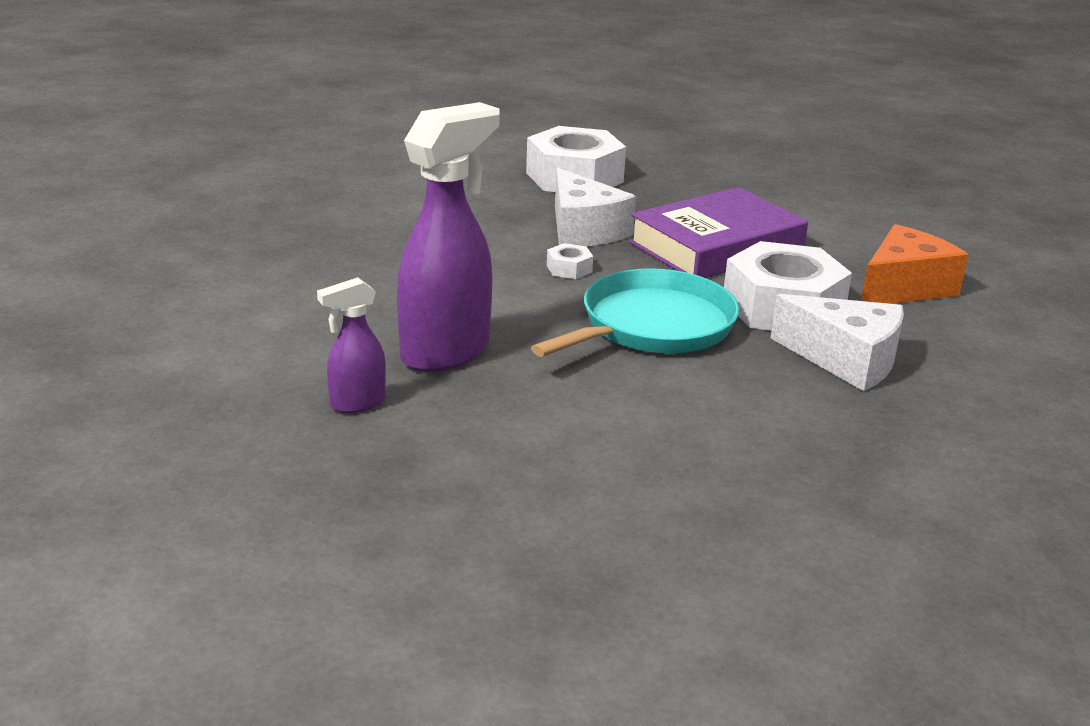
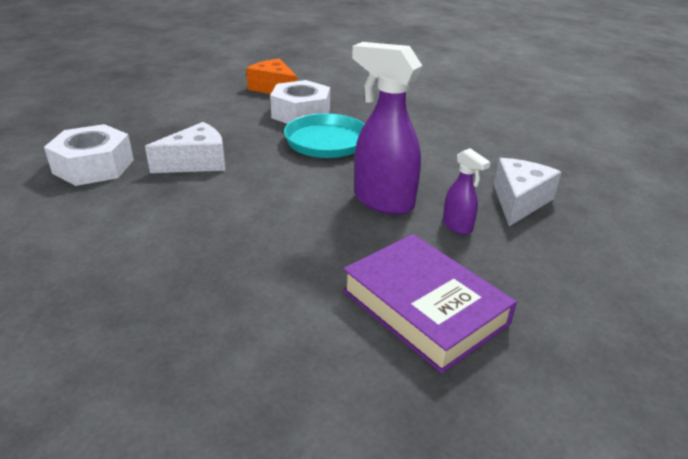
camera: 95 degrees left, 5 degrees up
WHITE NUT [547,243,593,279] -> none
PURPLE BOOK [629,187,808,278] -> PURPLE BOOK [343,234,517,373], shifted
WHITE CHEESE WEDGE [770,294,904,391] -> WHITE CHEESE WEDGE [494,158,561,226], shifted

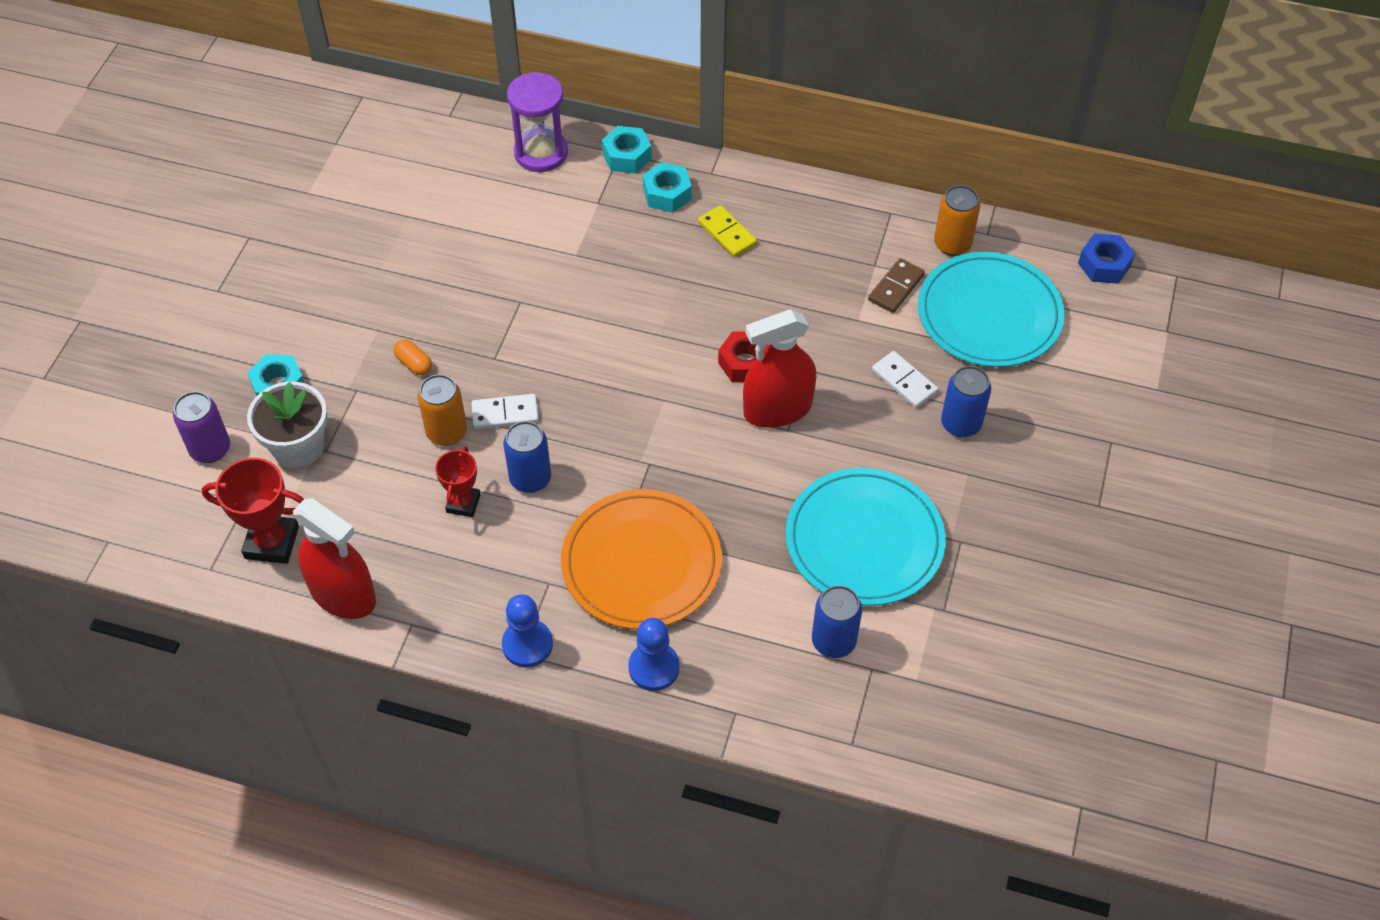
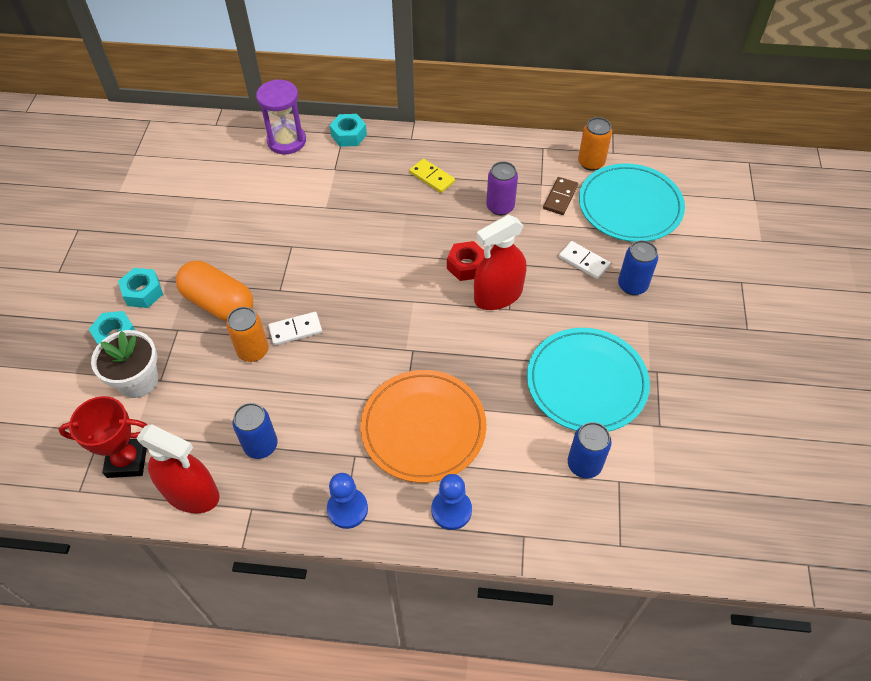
camera: 10 degrees left, 0 degrees up
RED PRIZE CUP [435,446,481,517] -> none
BLUE NUT [1078,234,1135,284] -> none
PURPLE SODA CAN [173,391,230,463] -> PURPLE SODA CAN [486,161,518,215], shifted
BLUE SODA CAN [503,421,551,493] -> BLUE SODA CAN [233,403,278,459], shifted
TEAL NUT [643,162,692,213] -> TEAL NUT [118,268,163,308], shifted
ORANGE PILL SHAPE [394,339,432,375] -> ORANGE PILL SHAPE [176,261,253,322], x2.42

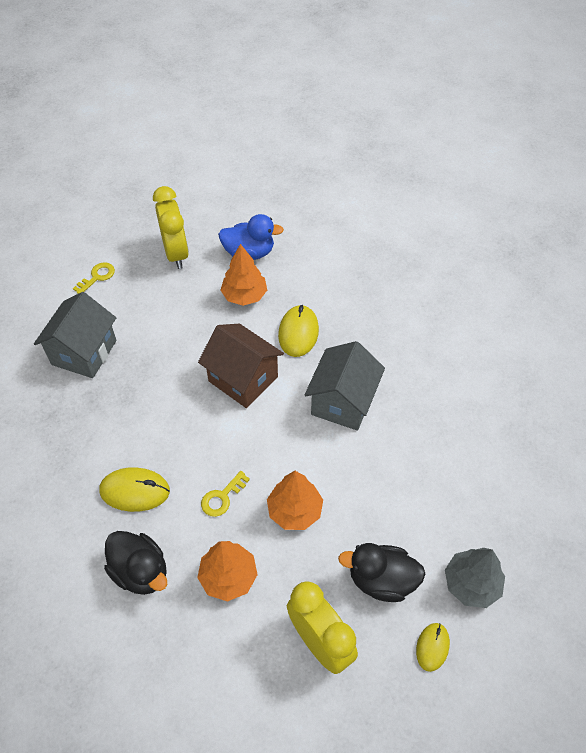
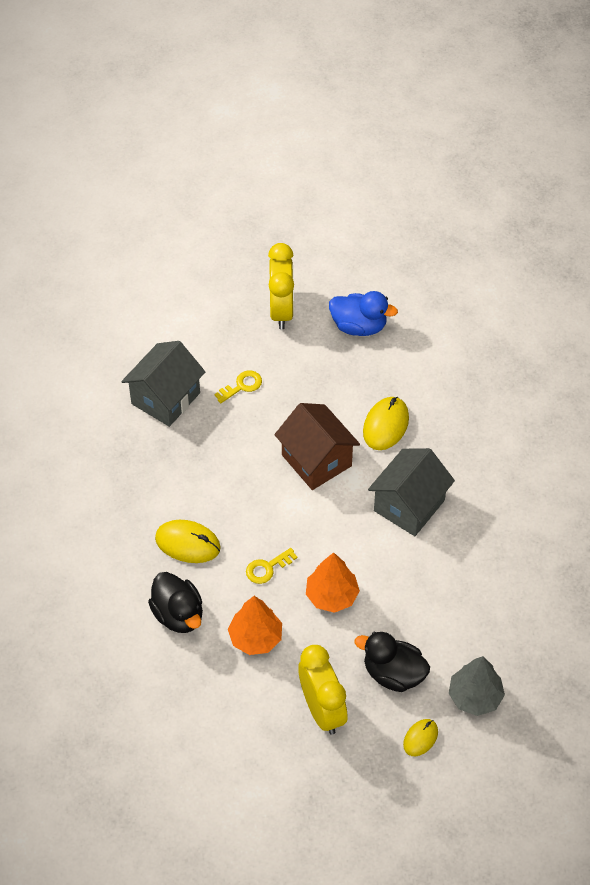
camera: 15 degrees right, 0 degrees up
ORANGE TREE [220,244,267,306] -> none
YELLOW LATCHKEY [73,262,115,294] -> YELLOW LATCHKEY [214,370,262,403], shifted

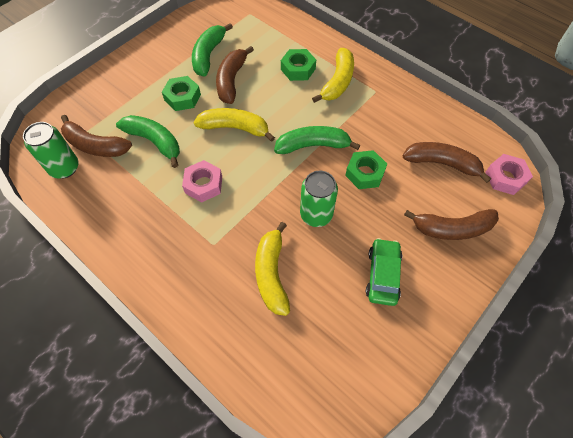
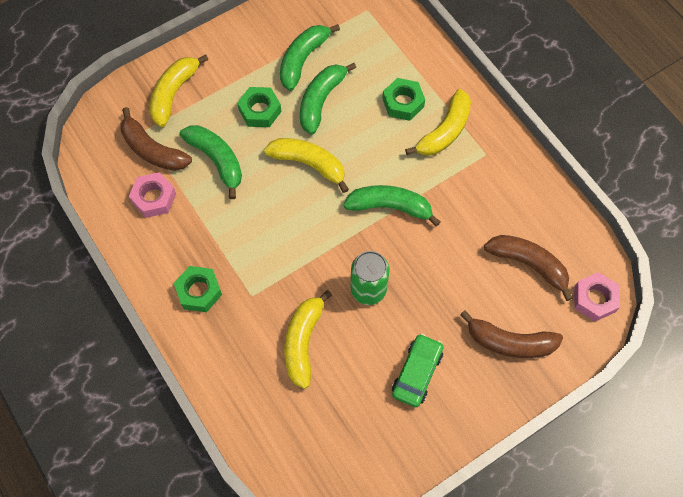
camera: 15 degrees right, 5 degrees up
LEAF-GREEN SODA CAN [23,122,79,179] -> none
none -> YELLOW BANANA [149,54,208,127]
ROSE-PINK NUT [182,160,222,202] -> ROSE-PINK NUT [129,173,176,218], shifted
LEAF-GREEN NUT [345,150,387,189] -> LEAF-GREEN NUT [174,266,222,312], shifted
RUSSET BANANA [216,46,254,104] -> LEAF-GREEN BANANA [300,63,356,135]

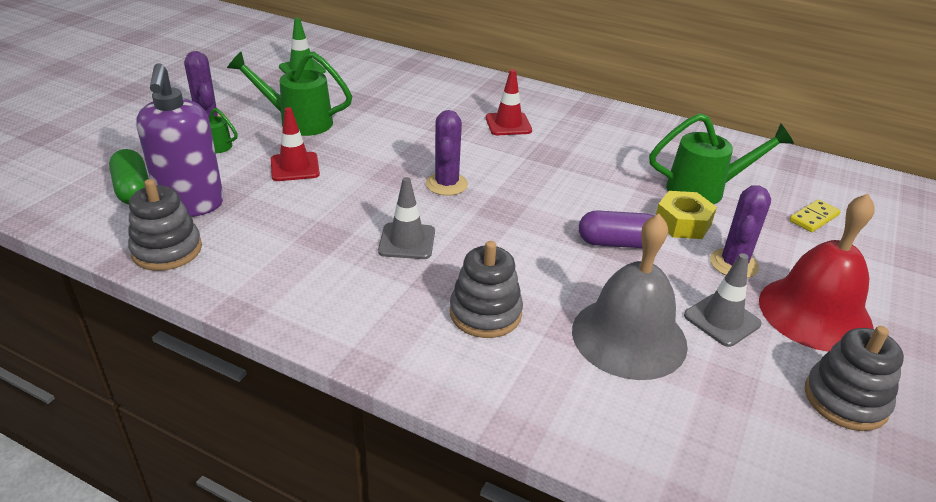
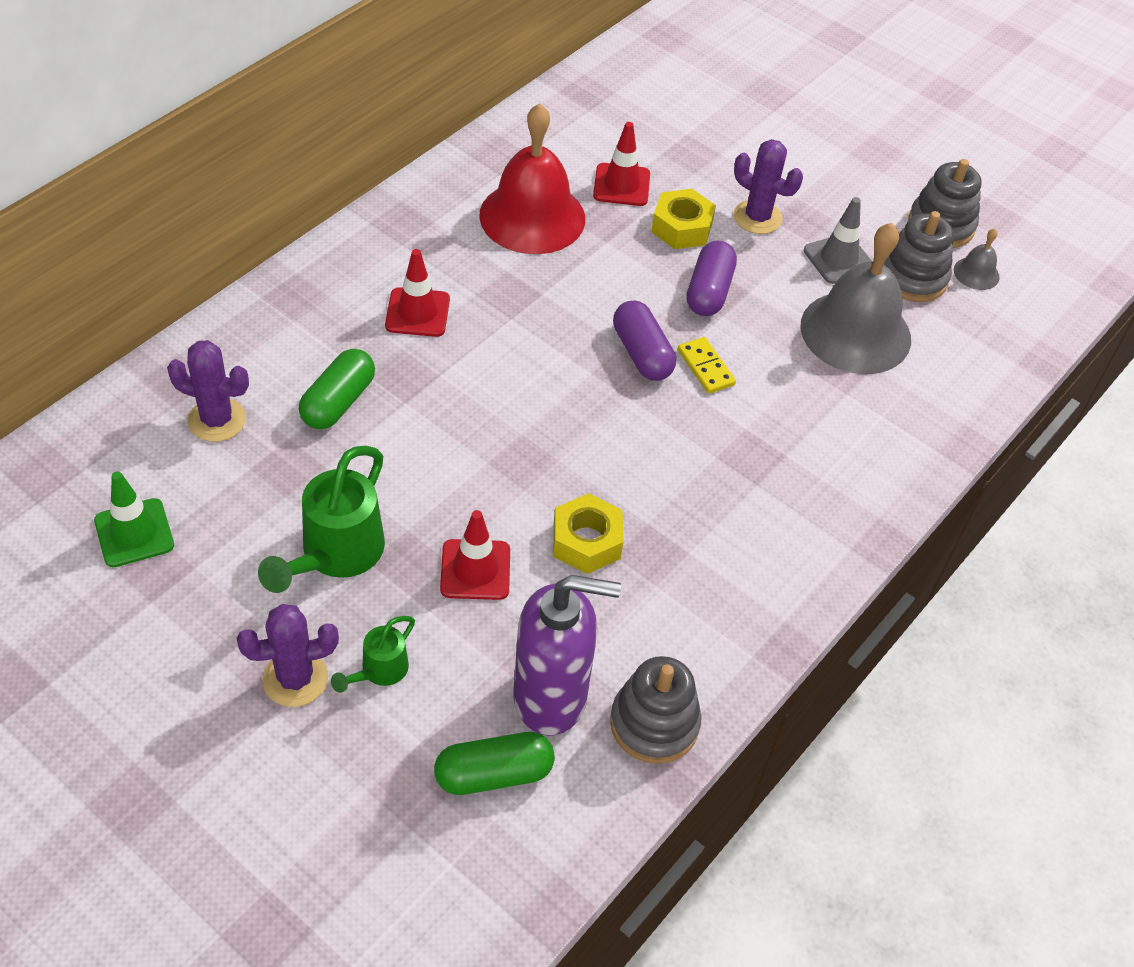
camera: 80 degrees left, 15 degrees up
GRAY TRAFFIC CONE [378,177,435,259] -> none
none -> LEAF-GREEN PILL SHAPE [299,349,375,429]
none -> YELLOW NUT [553,493,624,574]
none -> PURPLE PILL SHAPE [613,300,676,381]
none -> GRAY SCHOOL BELL [954,229,1000,290]
PURPLE CACTUS [426,110,468,196] -> PURPLE CACTUS [167,340,249,442], shifted
GRAY STACKING RINGS [450,241,523,338] -> GRAY STACKING RINGS [884,211,954,302], shifted
RED SCHOOL BELL [759,194,875,352] -> RED SCHOOL BELL [479,103,585,254], shifted
YELLOW DOMINO TILE [790,199,841,232] -> YELLOW DOMINO TILE [678,337,736,394], shifted
LEAF-GREEN WATERING POT [649,113,794,204] -> RED TRAFFIC CONE [593,122,650,206]

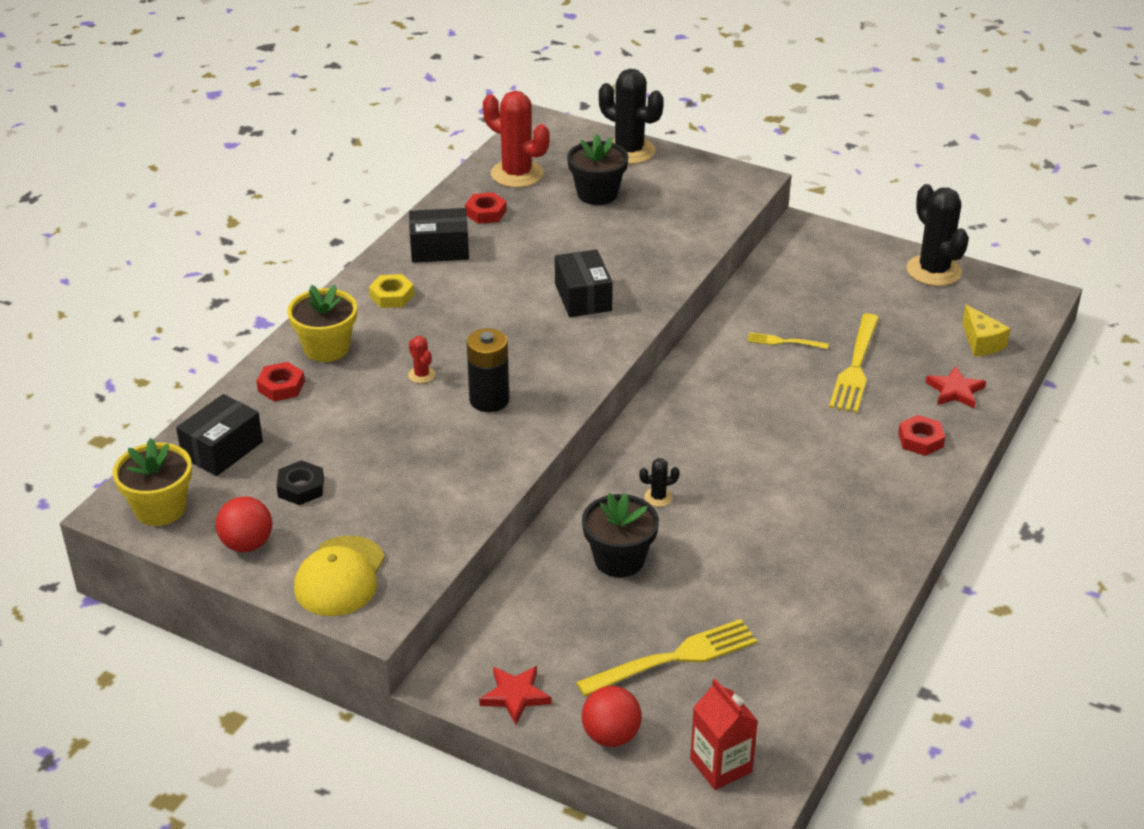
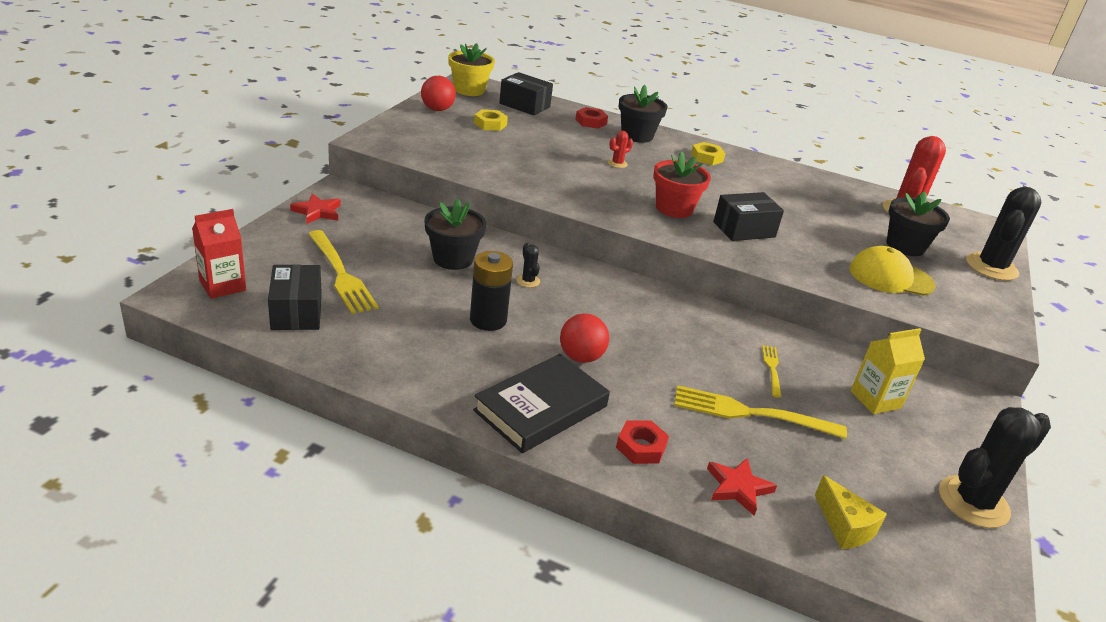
camera: 80 degrees right, 5 degrees down
RED NUT [465,192,507,224] -> none
none -> BLACK BOOK [473,354,610,453]
none -> RED FLOWER POT [653,151,711,218]
none -> YELLOW CARTON [851,328,925,414]
YELLOW CAP [294,535,385,616] -> YELLOW CAP [850,246,936,296], shifted
BLACK PARCEL [409,208,469,263] -> BLACK PARCEL [268,264,322,330], shifted
BLACK POWER CELL [467,328,509,412] -> BLACK POWER CELL [470,251,513,331], shifted
RED BALL [582,686,642,747] -> RED BALL [560,313,609,363], shifted
BLACK NUT [276,460,324,505] -> YELLOW NUT [474,109,508,131]
YELLOW FLOWER POT [288,285,357,362] -> BLACK FLOWER POT [619,85,668,143]
YELLOW CHEESE WEDGE [962,305,1011,356] -> YELLOW CHEESE WEDGE [815,475,887,549], 90 degrees counterclockwise

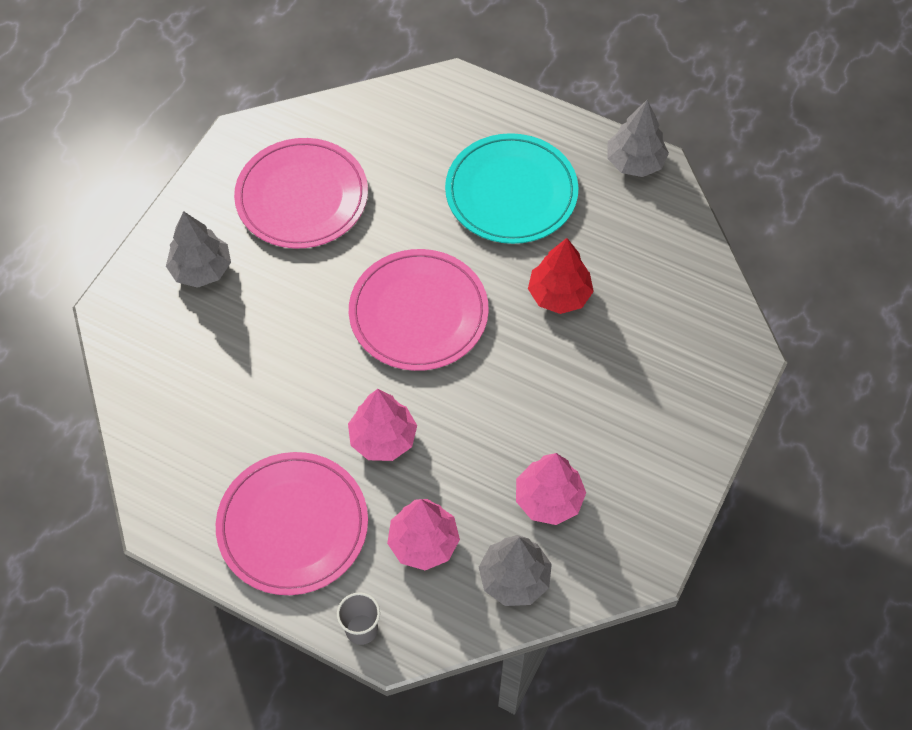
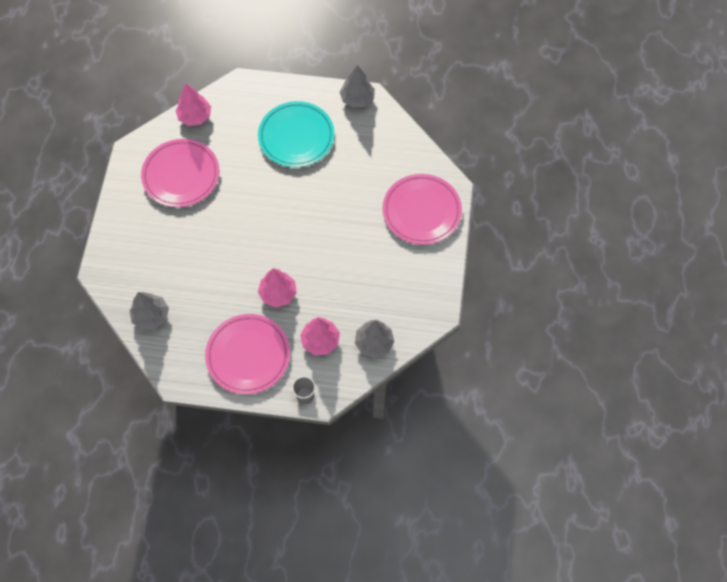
camera: 20 degrees left, 5 degrees up
RED TREE [528,238,594,314] -> none
GRAY TREE [166,211,231,288] -> GRAY TREE [130,292,169,330], shifted
ROSE-PINK DINNER PLATE [349,249,489,371] -> ROSE-PINK DINNER PLATE [383,174,462,245], shifted
ROSE-PINK TREE [516,453,586,525] -> ROSE-PINK TREE [175,83,211,126], shifted

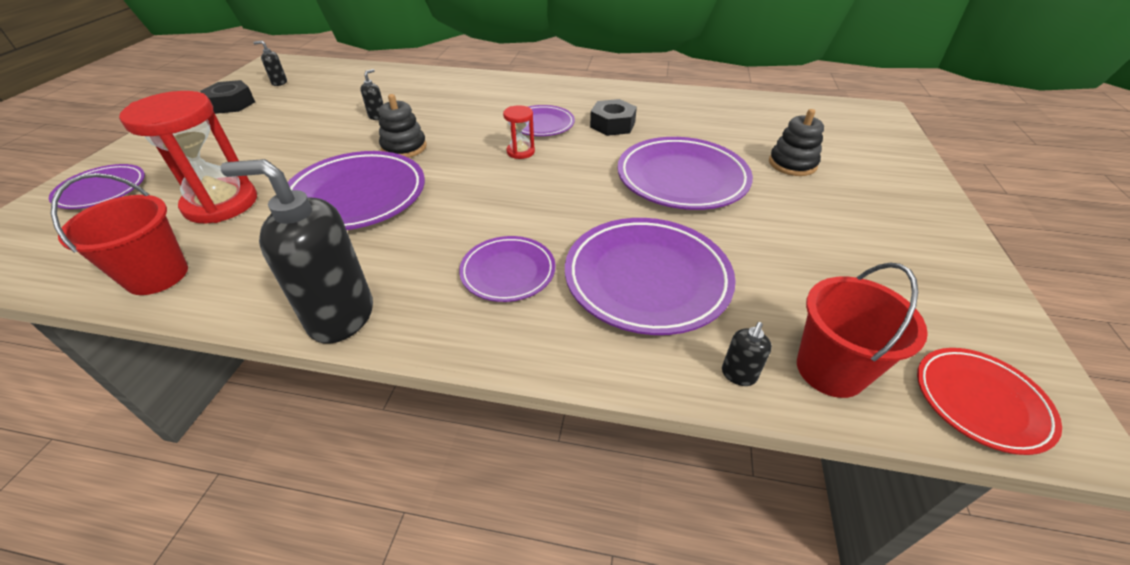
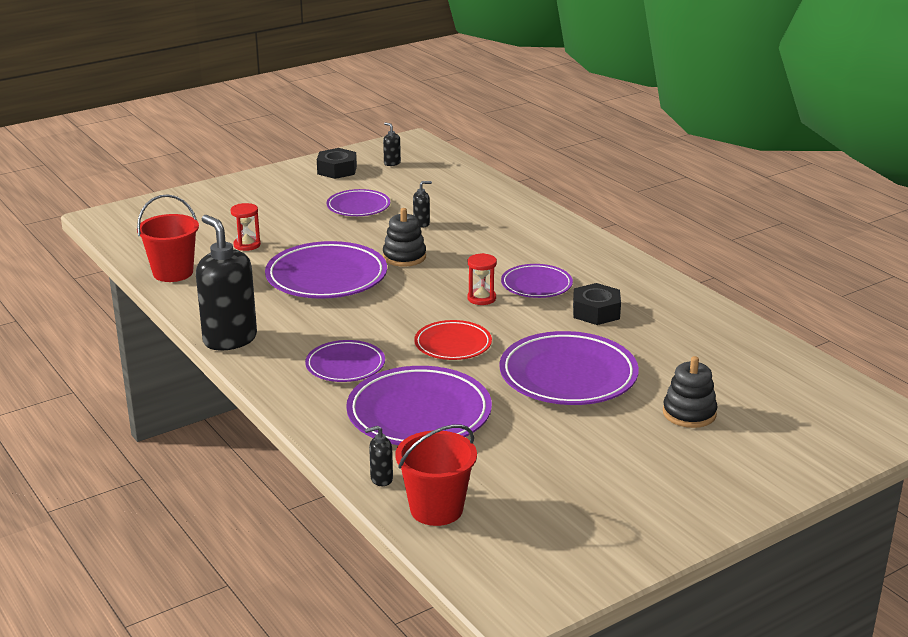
camera: 45 degrees right, 15 degrees down
PURPLE DINNER PLATE [49,164,145,209] -> PURPLE DINNER PLATE [327,189,390,216], shifted
RED DINNER PLATE [917,348,1062,455] -> RED DINNER PLATE [414,320,492,360], shifted
RED HOURGLASS [119,91,257,223] -> RED HOURGLASS [231,203,261,251], x0.48

